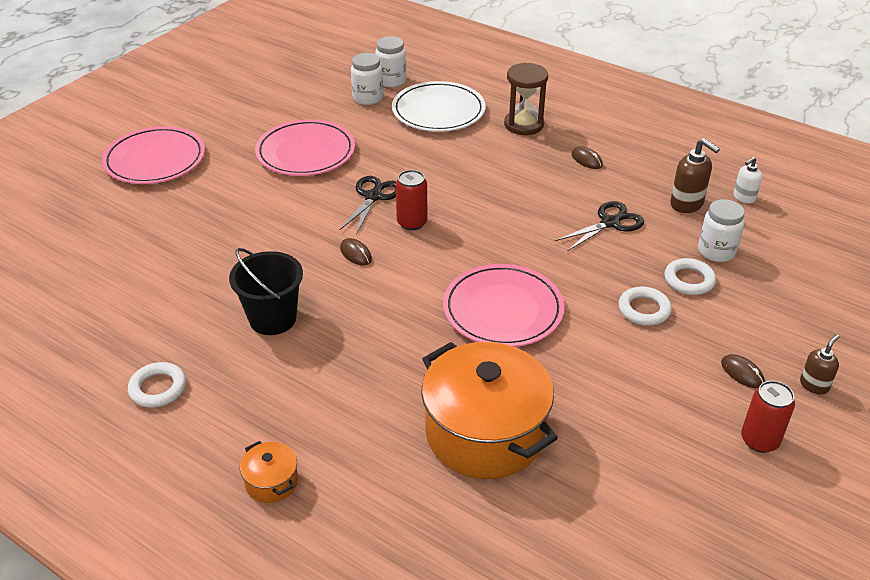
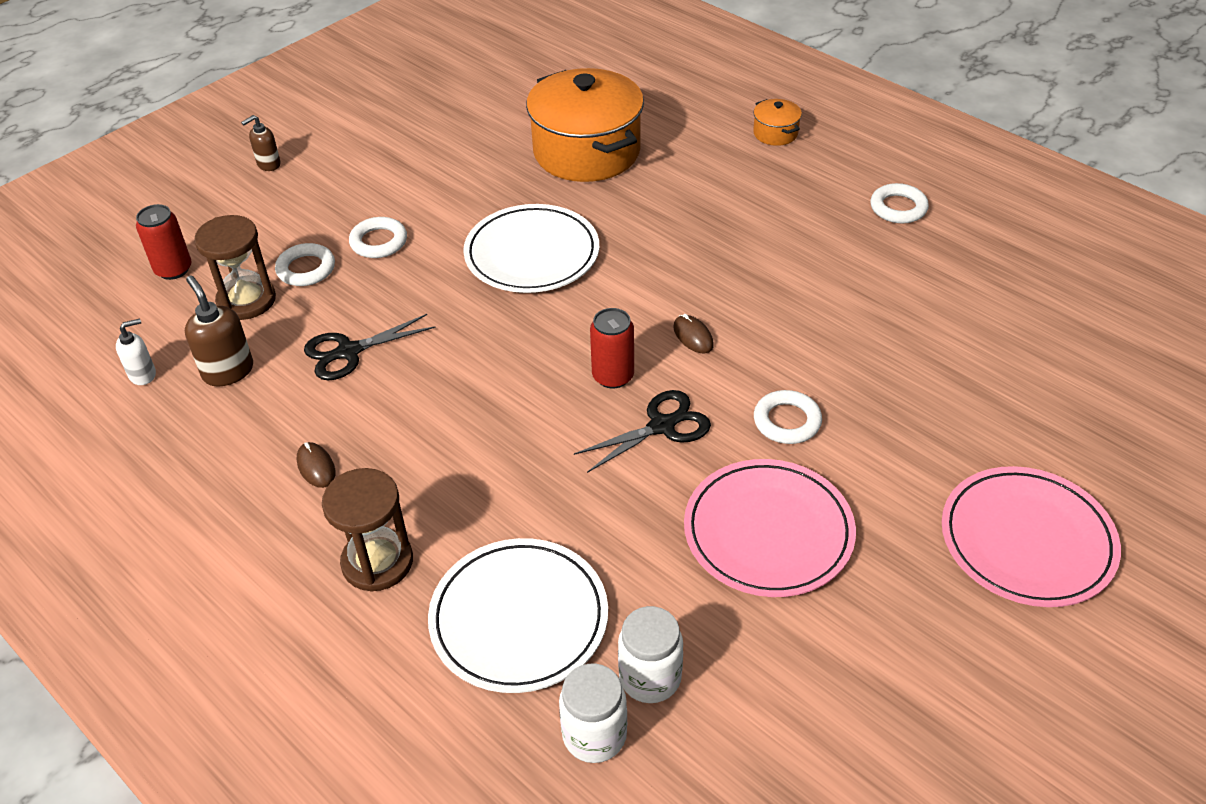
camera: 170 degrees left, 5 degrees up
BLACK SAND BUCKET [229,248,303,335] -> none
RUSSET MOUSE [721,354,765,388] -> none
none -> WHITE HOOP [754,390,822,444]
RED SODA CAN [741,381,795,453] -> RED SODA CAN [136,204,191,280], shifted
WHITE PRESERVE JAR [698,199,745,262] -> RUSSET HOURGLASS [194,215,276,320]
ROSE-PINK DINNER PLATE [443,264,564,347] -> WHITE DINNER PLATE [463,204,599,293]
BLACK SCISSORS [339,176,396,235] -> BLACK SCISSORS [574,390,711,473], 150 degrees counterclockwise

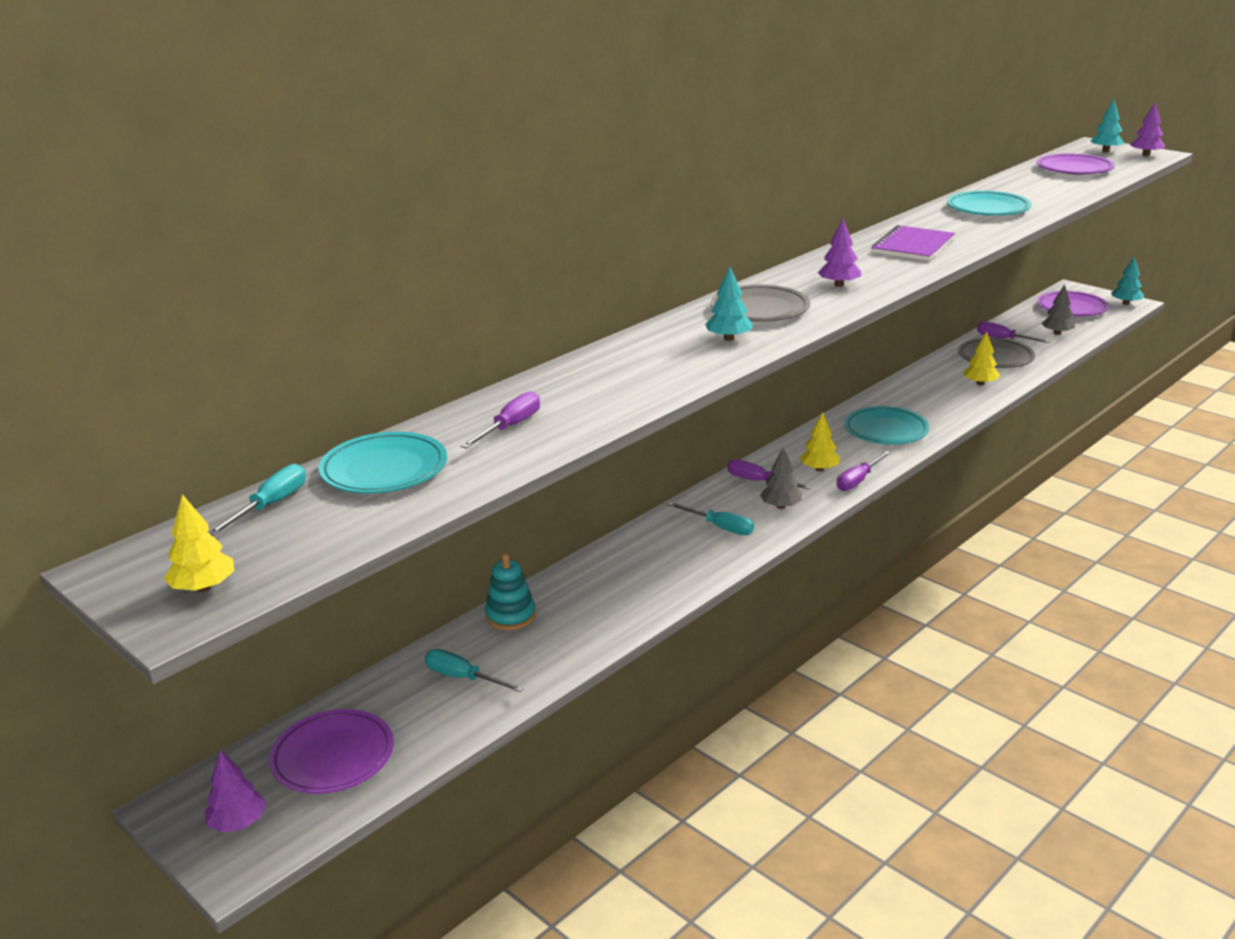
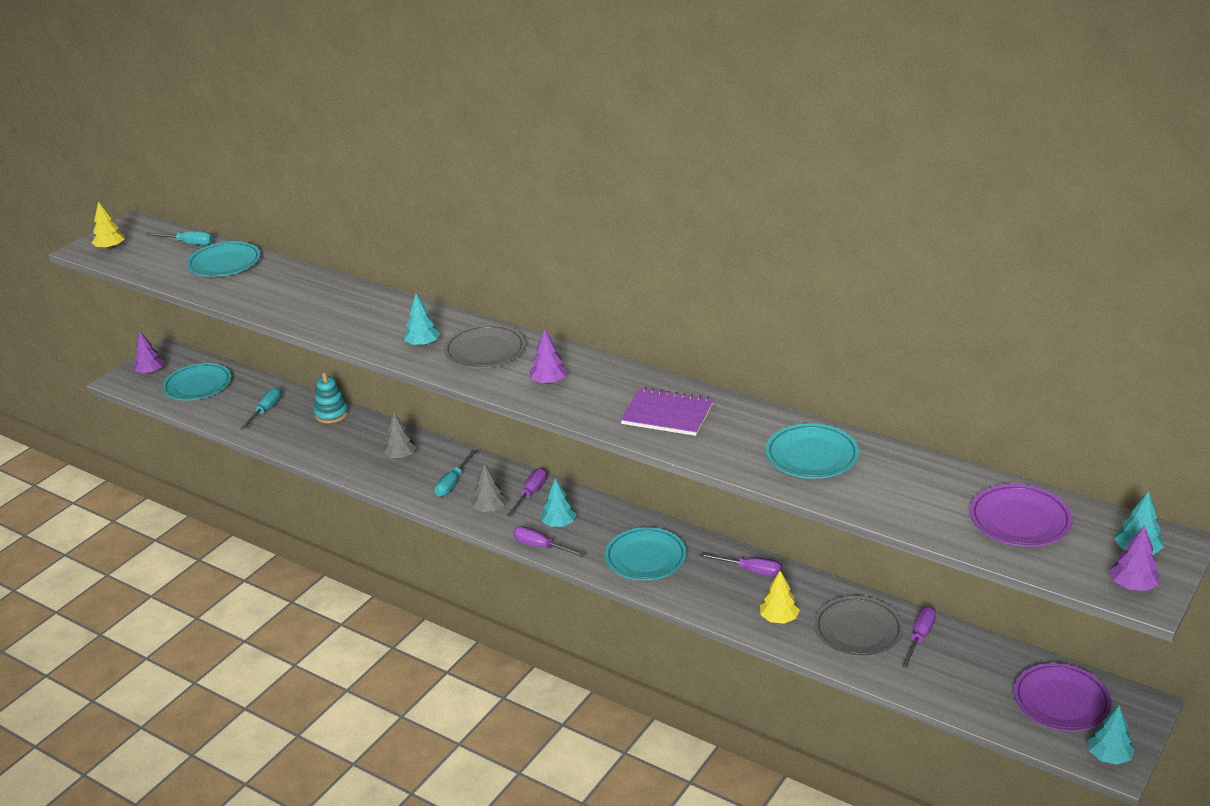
camera: 80 degrees right, 5 degrees up
PURPLE SCREWDRIVER [460,391,540,449] -> PURPLE SCREWDRIVER [699,553,782,577], shifted
GRAY TREE [1041,284,1075,335] -> GRAY TREE [383,413,417,459], shifted
PURPLE DINNER PLATE [269,709,394,794] -> TEAL DINNER PLATE [162,363,231,400]
YELLOW TREE [800,412,840,471] -> TEAL TREE [541,478,577,527]

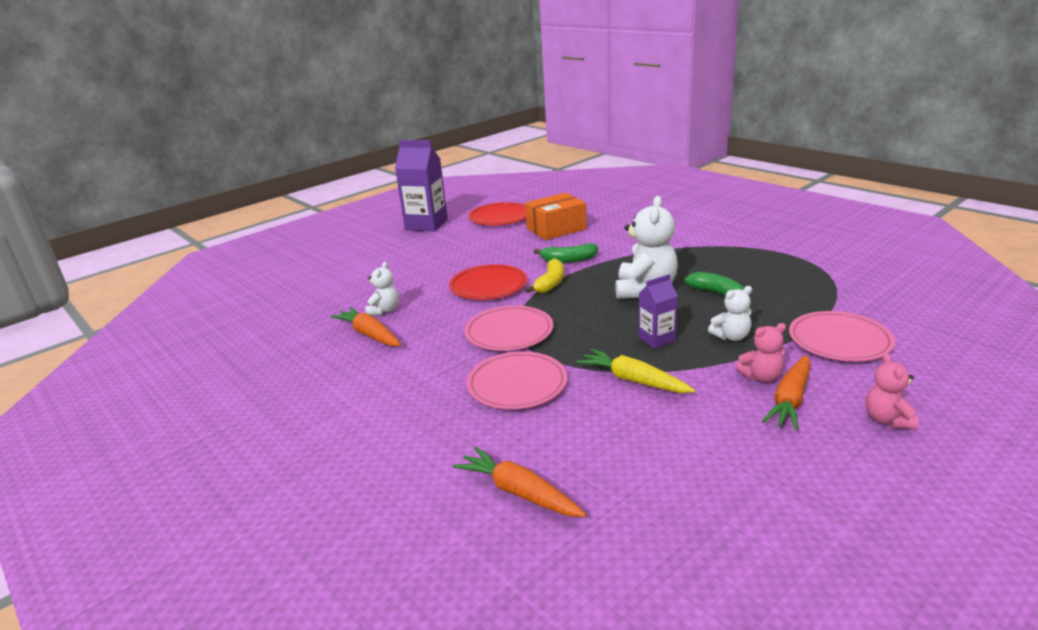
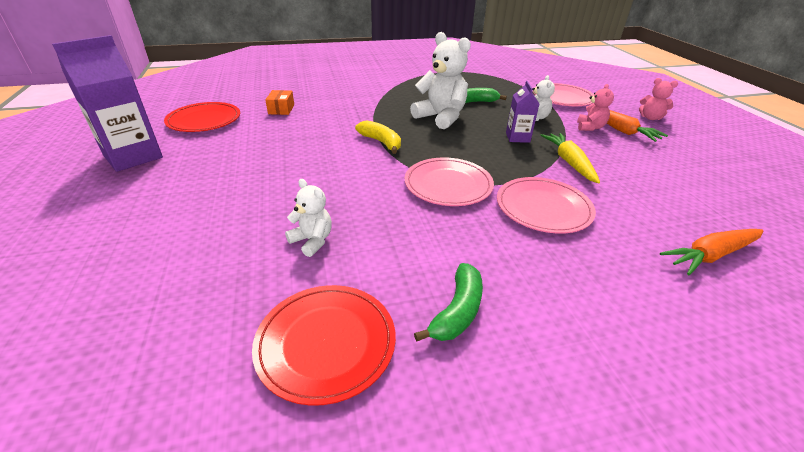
camera: 65 degrees left, 10 degrees up
ORANGE ROOT VEGETABLE [331,307,401,346] -> none
RED DINNER PLATE [449,264,527,300] -> RED DINNER PLATE [252,285,396,406], shifted
LEAF-GREEN BANANA [534,243,598,263] -> LEAF-GREEN BANANA [414,263,483,341], shifted
YELLOW ROOT VEGETABLE [576,349,696,393] -> YELLOW ROOT VEGETABLE [540,133,600,183], 105 degrees clockwise
ORANGE PARCEL [525,193,587,240] -> ORANGE PARCEL [265,90,294,115], x0.54

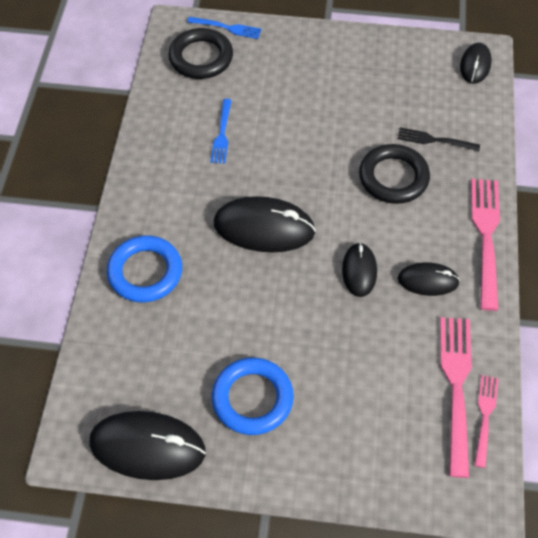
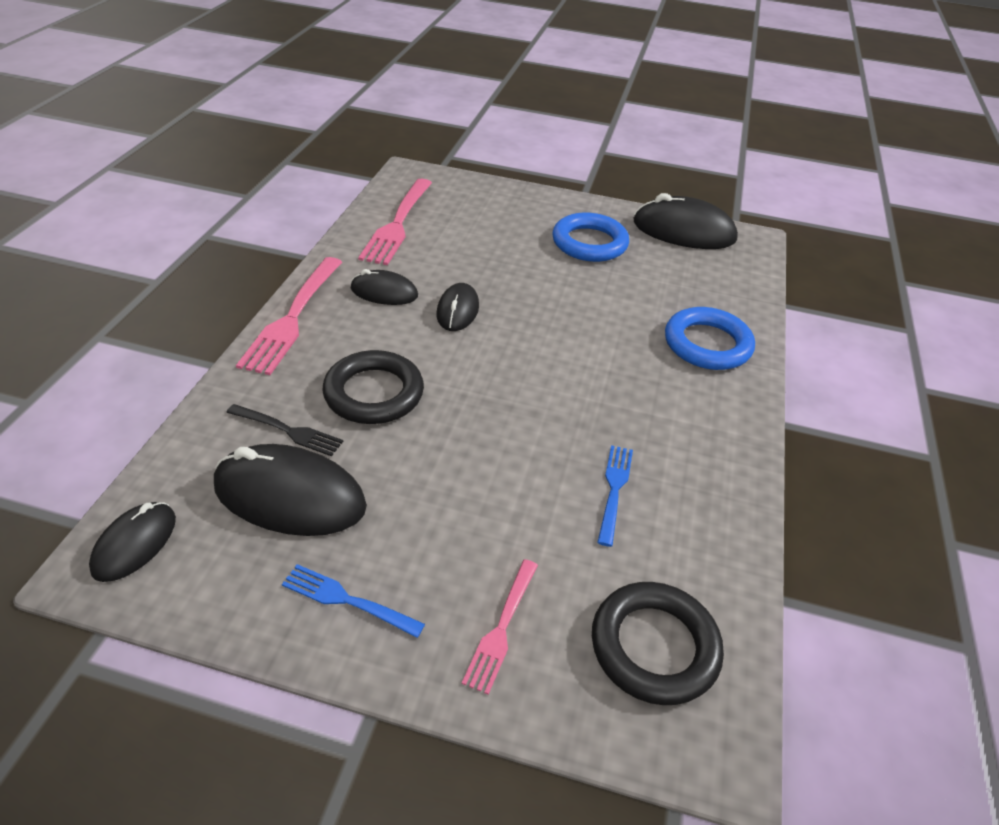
camera: 175 degrees left, 15 degrees down
BLUE TABLE FORK [187,17,262,39] -> BLUE TABLE FORK [282,564,425,638], shifted
BLACK MOUSE [214,196,316,253] -> BLACK MOUSE [214,444,367,536], shifted
ROSE-PINK TABLE FORK [474,375,499,468] -> ROSE-PINK TABLE FORK [462,559,538,695], shifted

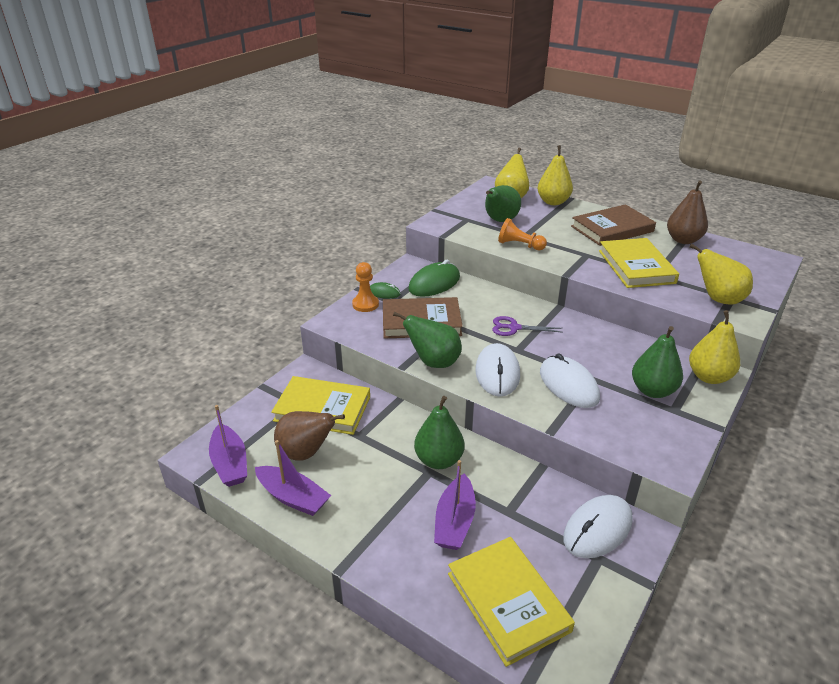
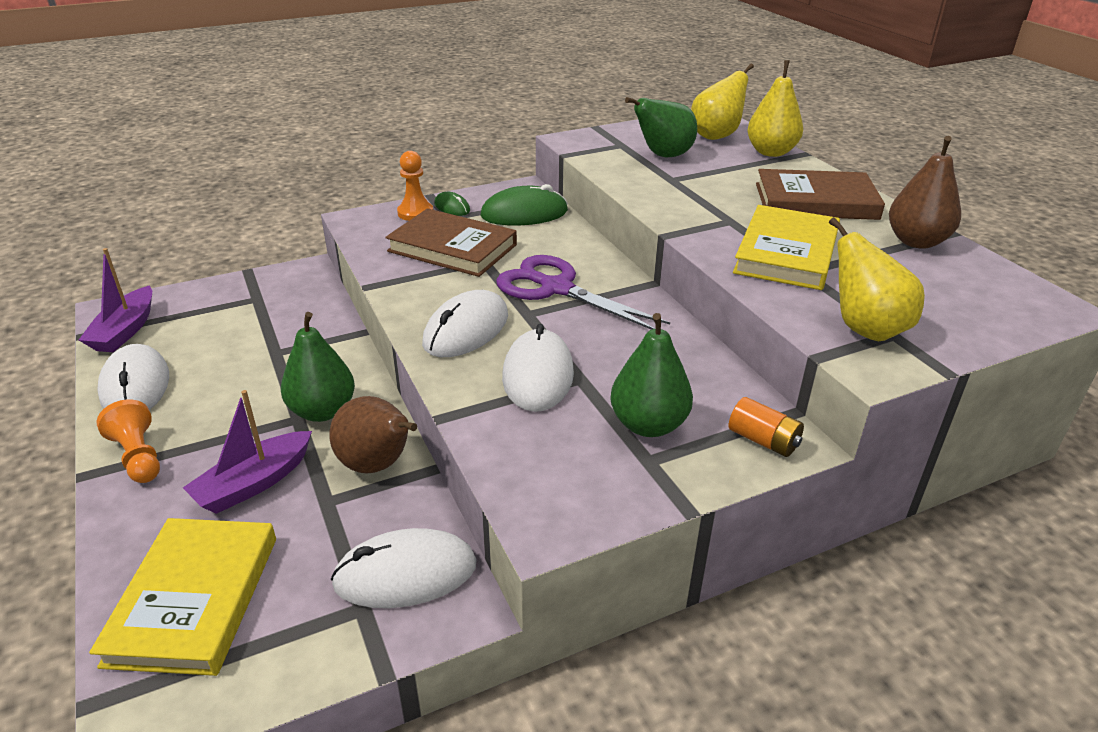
camera: 30 degrees right, 0 degrees up
YELLOW BOOK [271,376,370,435] -> none
LEAF-GREEN PEAR [393,311,462,368] -> none
RUSSET PEAR [274,411,345,460] -> RUSSET PEAR [329,396,417,474], shifted
ORANGE GAME PAWN [498,218,547,250] -> ORANGE GAME PAWN [97,399,160,483], shifted
PURPLE TOY BOAT [255,440,331,516] -> WHITE MOUSE [97,344,169,410]
YELLOW PEAR [689,310,740,384] -> ORANGE POWER CELL [729,397,804,457]
PURPLE SCISSORS [492,316,563,336] -> PURPLE SCISSORS [496,255,670,330], x1.74

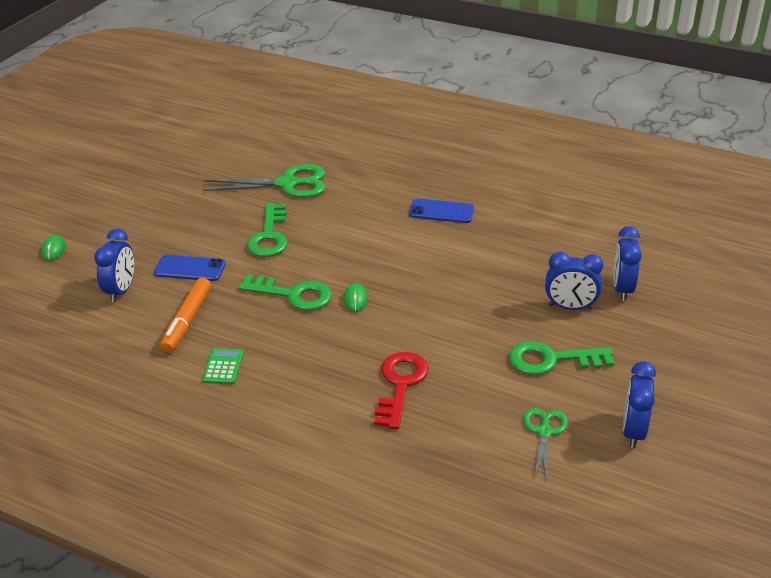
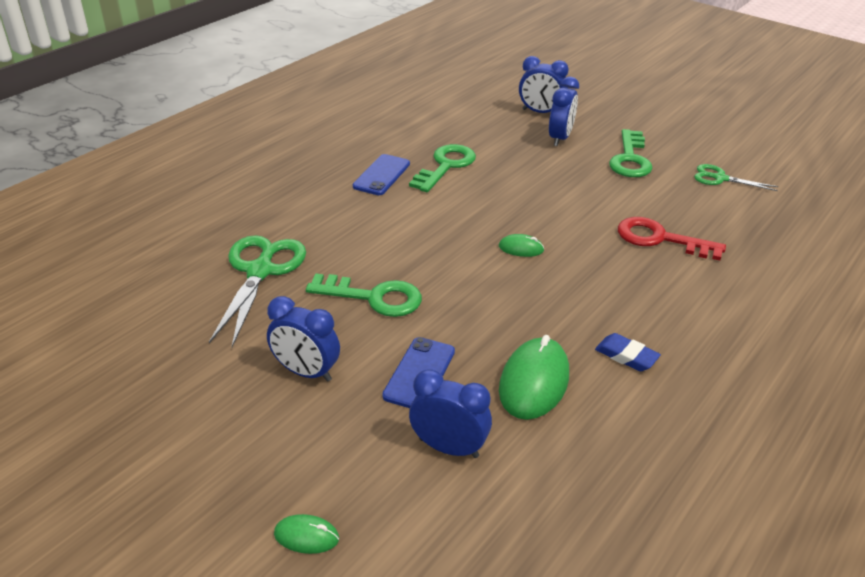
camera: 80 degrees left, 0 degrees up
LEAF-GREEN LATCHKEY [238,275,332,311] -> LEAF-GREEN LATCHKEY [409,144,476,192], shifted
BLUE CLOCK [623,362,656,448] -> BLUE CLOCK [267,296,340,382], shifted
ORANGE FELT PEN [160,278,211,353] -> LEAF-GREEN MOUSE [499,335,569,420]
LEAF-GREEN CALCULATOR [202,348,244,384] -> BLUE PENCIL ERASER [595,333,661,371]

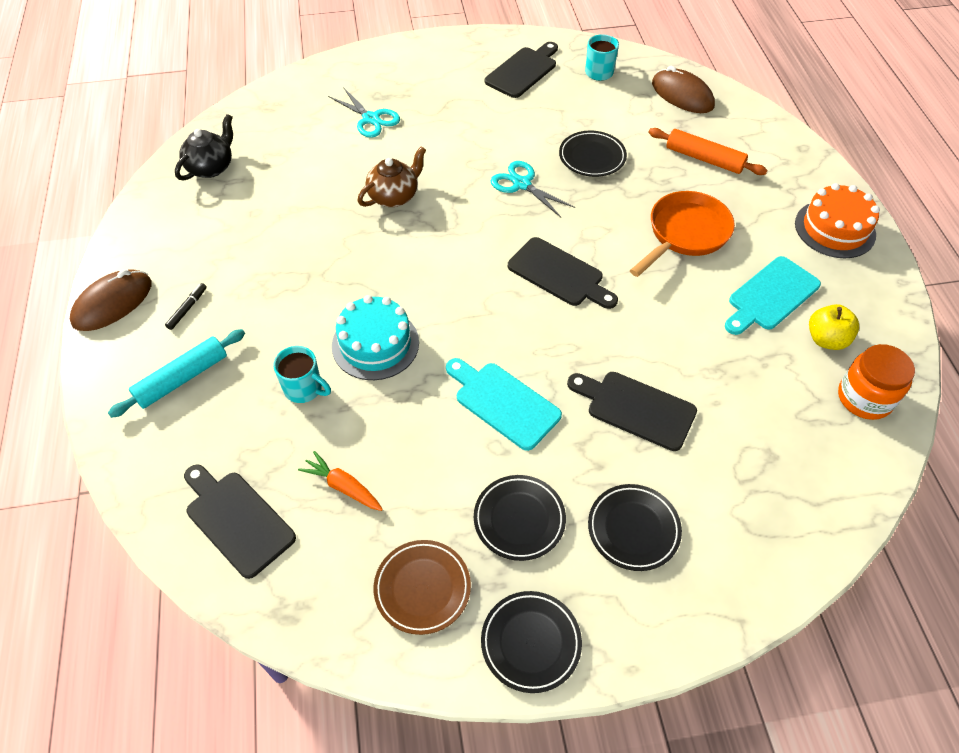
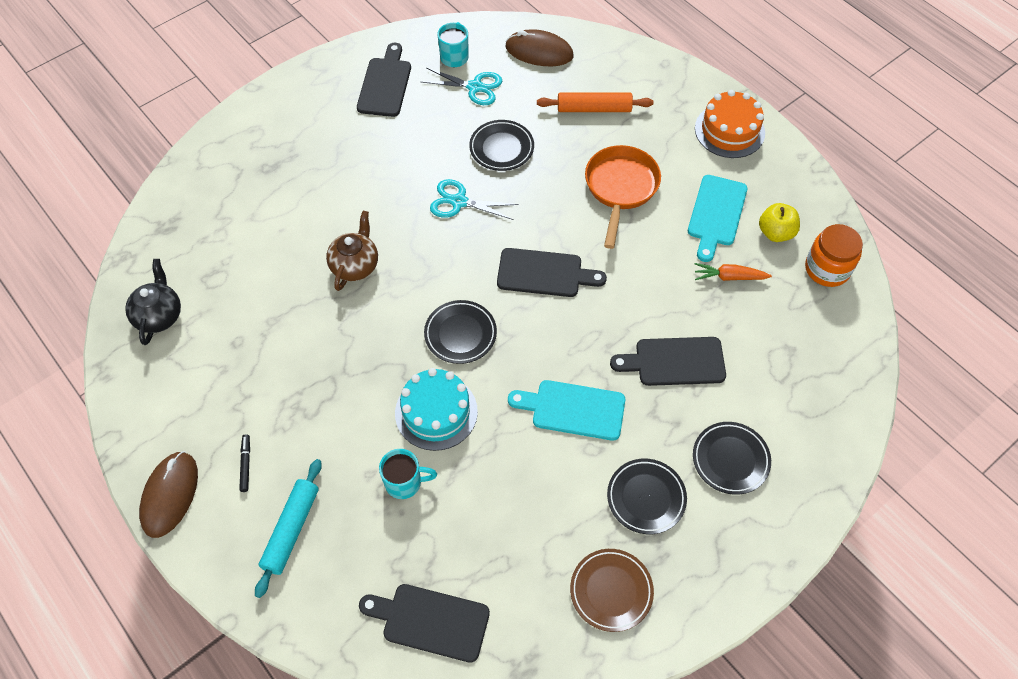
camera: 30 degrees left, 5 degrees up
ORANGE ROOT VEGETABLE [298,451,383,511] -> ORANGE ROOT VEGETABLE [695,263,772,281], shifted
TEAL SCISSORS [328,87,400,138] -> TEAL SCISSORS [422,68,502,105], shifted
BLACK DINNER PLATE [481,591,582,693] -> BLACK DINNER PLATE [424,300,497,364], shifted

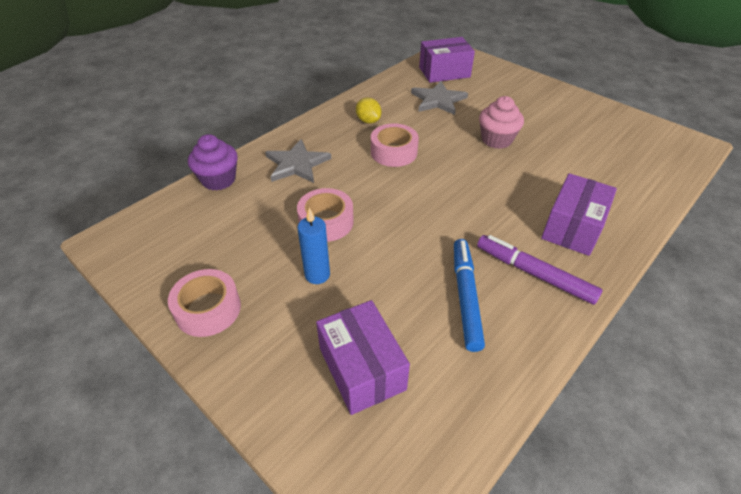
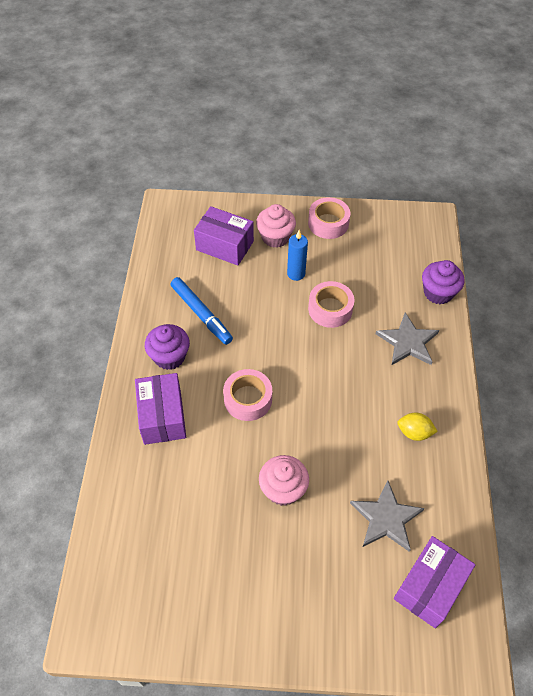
camera: 140 degrees right, 10 degrees up
none -> ROSE-PINK MUFFIN [256,204,296,248]
ROSE-PINK TAPE [371,124,419,167] -> ROSE-PINK TAPE [223,369,272,421], shifted
PURPLE FELT PEN [477,235,603,305] -> PURPLE MUFFIN [145,324,190,370]

